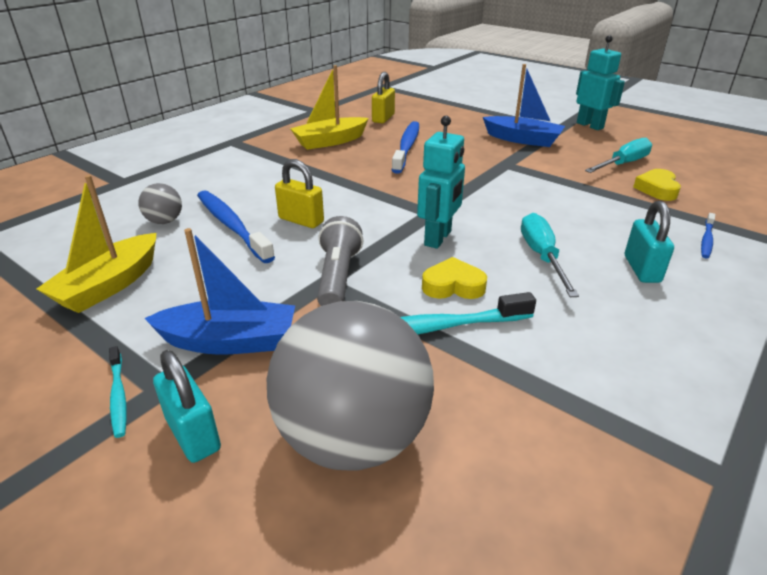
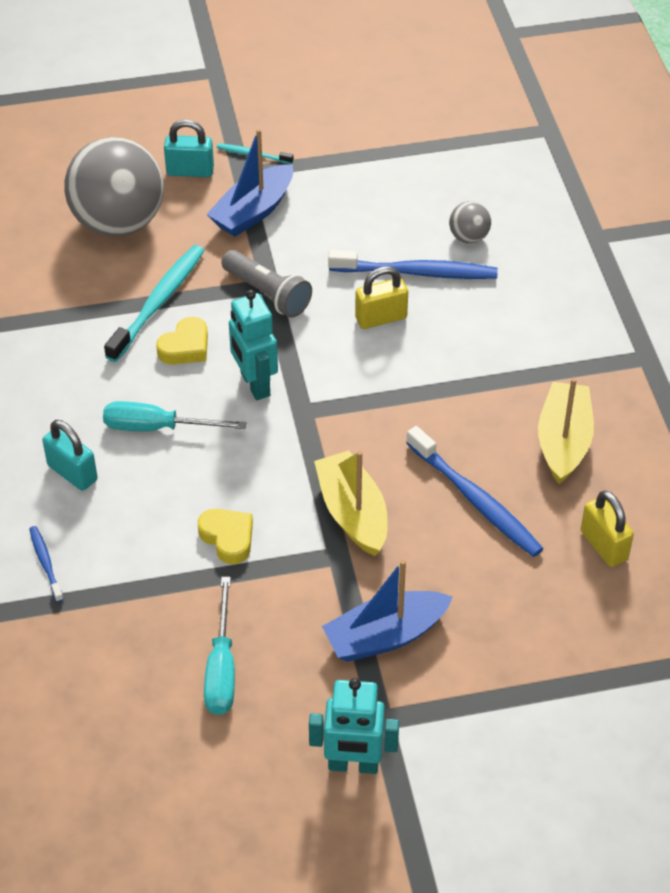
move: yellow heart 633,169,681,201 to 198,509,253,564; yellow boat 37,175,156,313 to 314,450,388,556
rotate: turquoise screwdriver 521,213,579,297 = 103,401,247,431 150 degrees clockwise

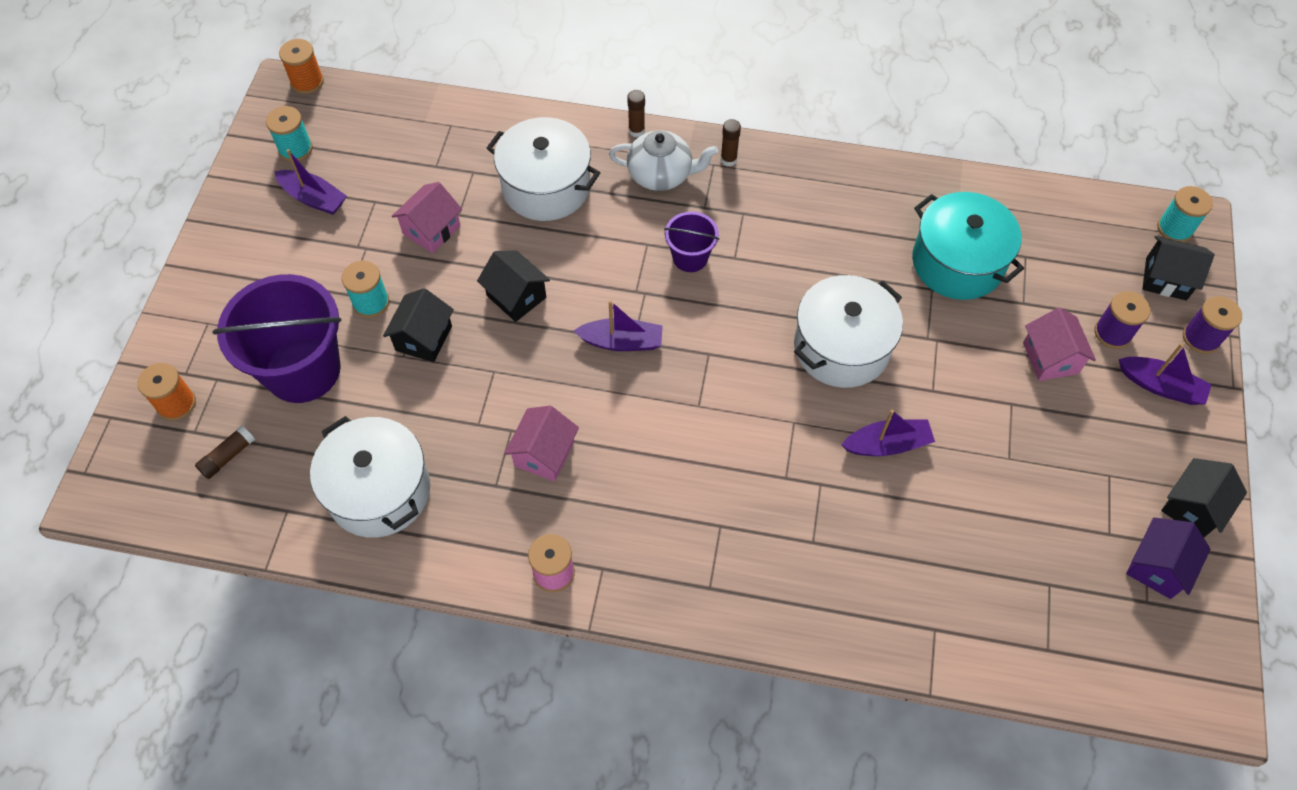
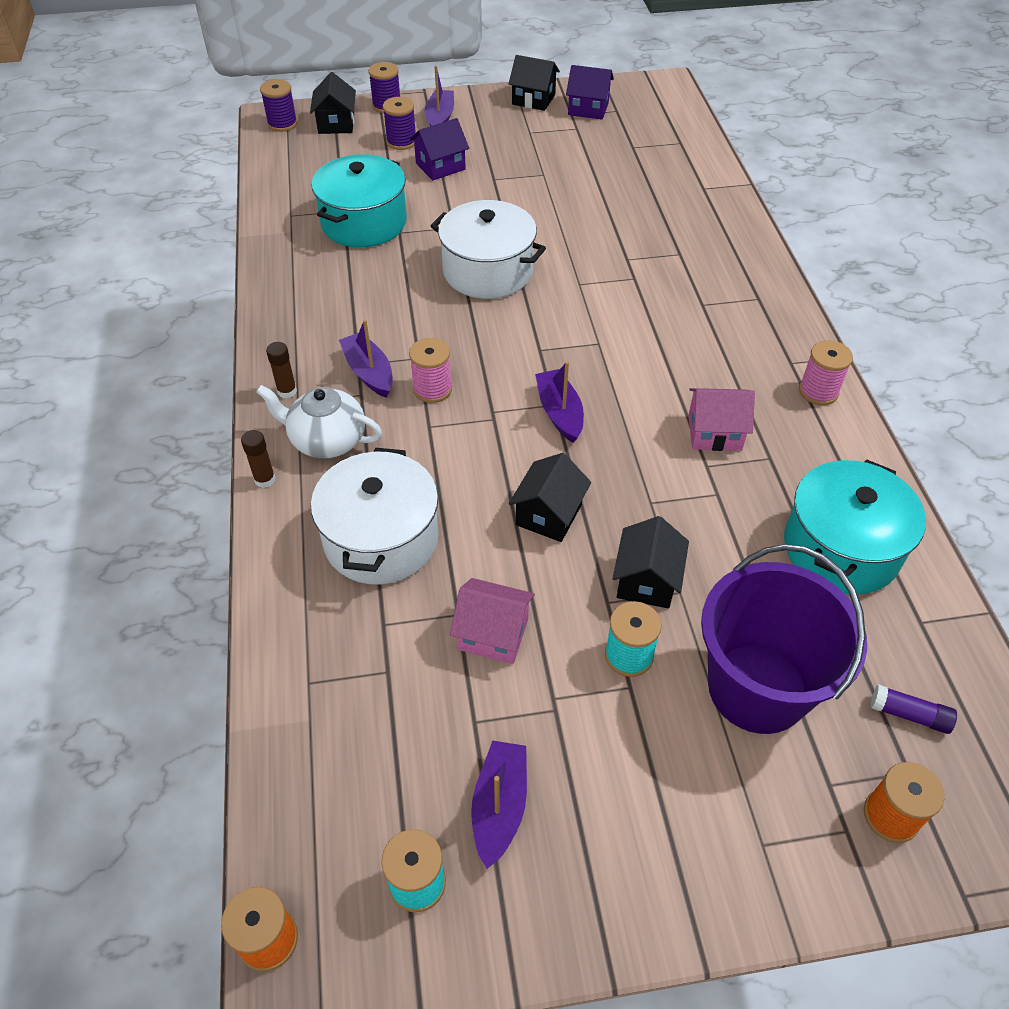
move: purple boat 841,410,935,456 to 339,319,393,398
replace: purple bucket 664,212,719,272 to pink spool 409,338,452,403
recolor: turquoise spool 1157,186,1213,242 to purple spool 260,79,297,132; pink house 1023,307,1096,381 to purple house 410,118,469,180; white pot 310,416,430,538 to turquoise pot 784,459,926,595; brown glue stick 195,425,255,479 to purple glue stick 870,684,957,734
rotate: white teapot 609,130,718,191 = 256,385,383,459 60 degrees counterclockwise; black house 383,288,454,362 = 613,516,689,609 75 degrees counterclockwise

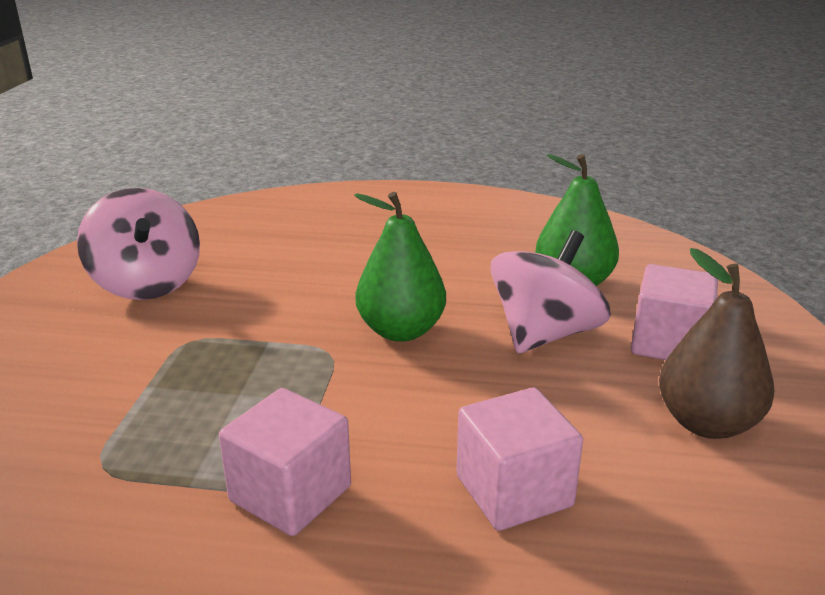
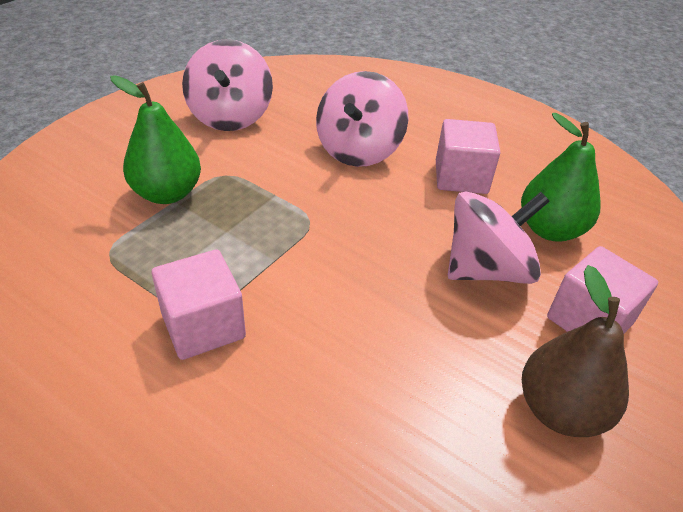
insert: pink spinning top 316,71,408,167
move: green pear 354,192,446,342 to 110,75,201,204; pink cube 456,388,583,531 to 436,119,500,194

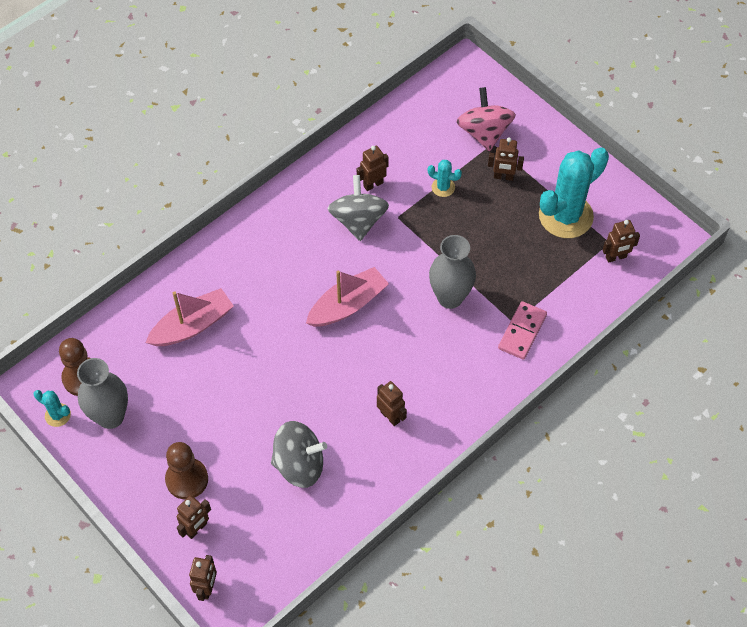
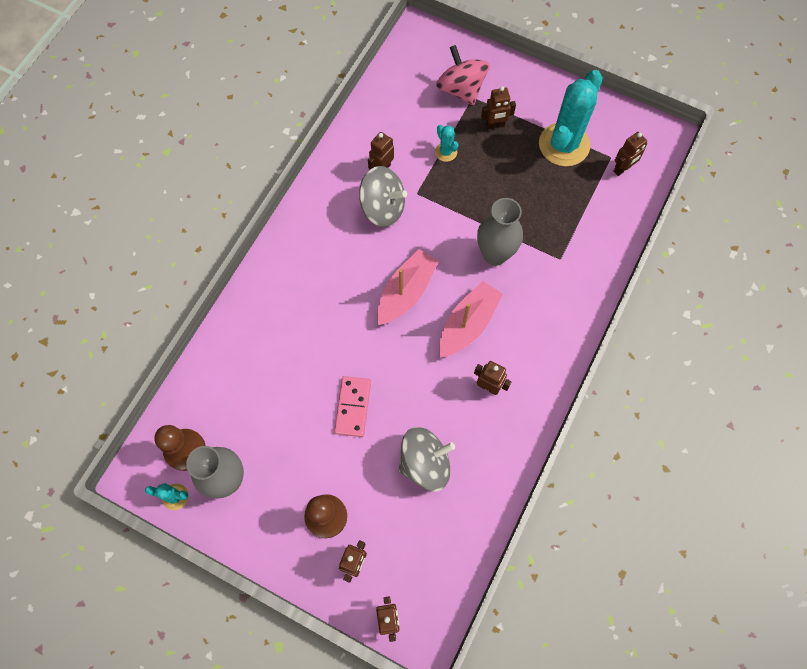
move: pink domino 498,301,547,360 to 334,376,371,437; pink boat 146,288,234,346 to 439,281,503,358
rotate: grey spinning top 327,175,389,241 = 359,166,407,227 135 degrees clockwise; turquoise cactus 428,160,462,197 = 435,125,459,162 60 degrees clockwise

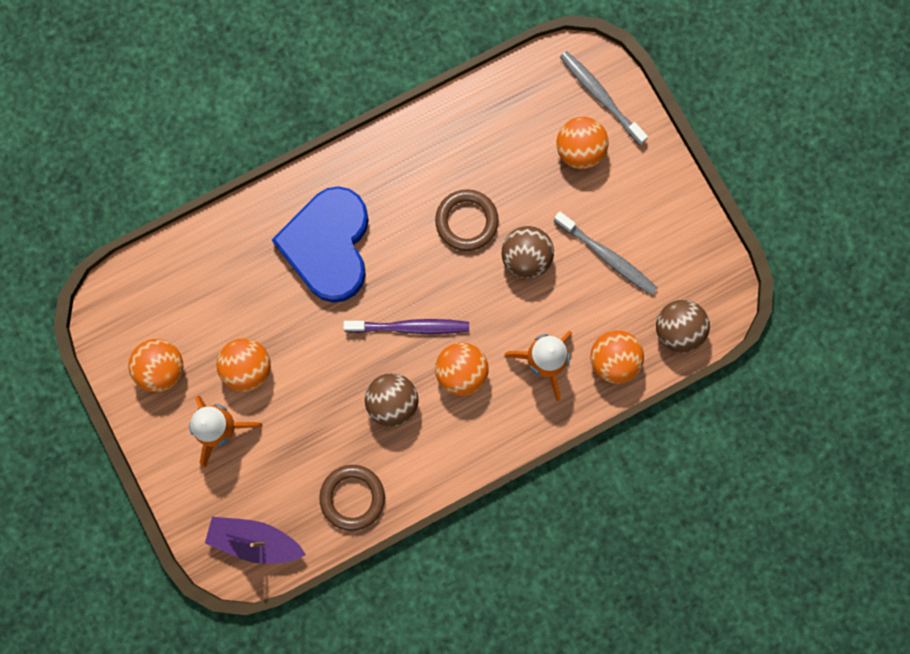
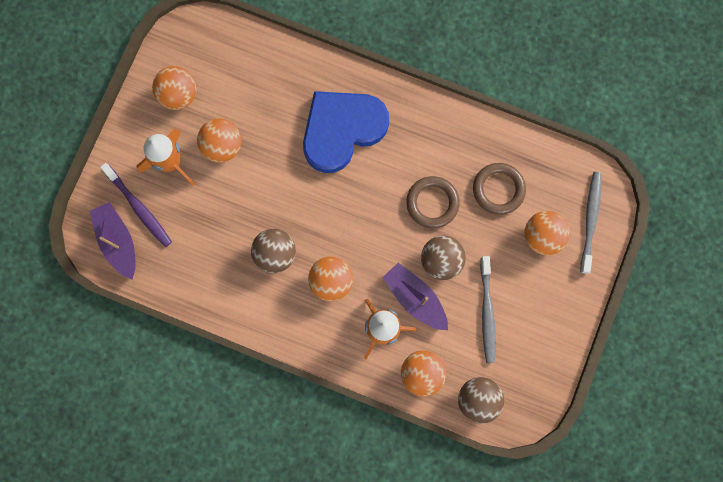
insert: purple boat 382,263,448,330
move: purple toothbrush 343,319,469,334 to 100,163,172,247; brown ring 319,465,385,531 to 473,163,526,215

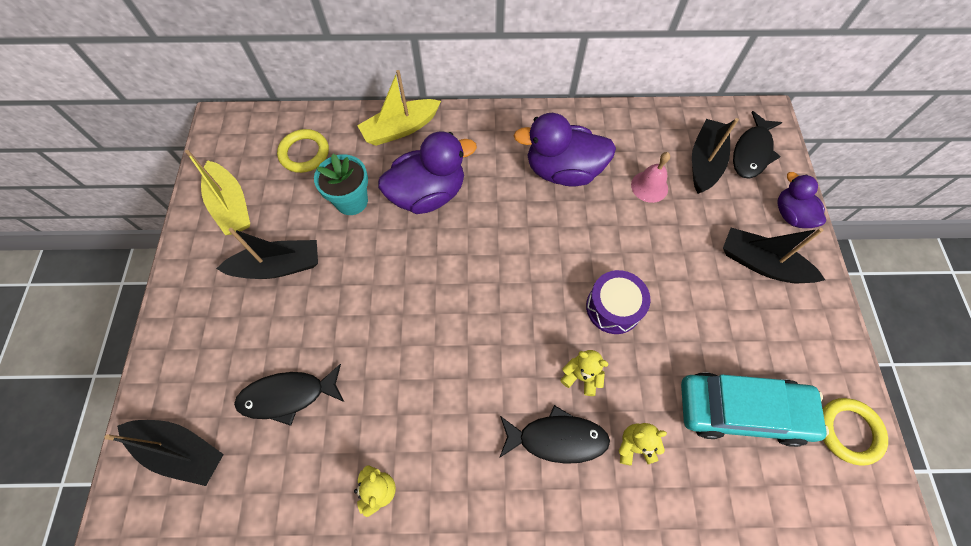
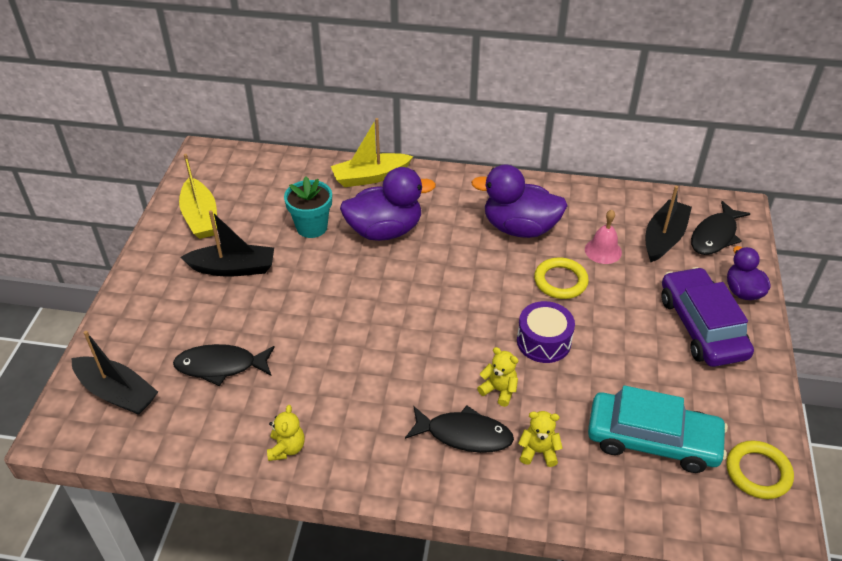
move: yellow ring 277,129,329,173 to 534,257,589,299
replace: black boat 723,228,825,284 to purple car 661,267,754,367

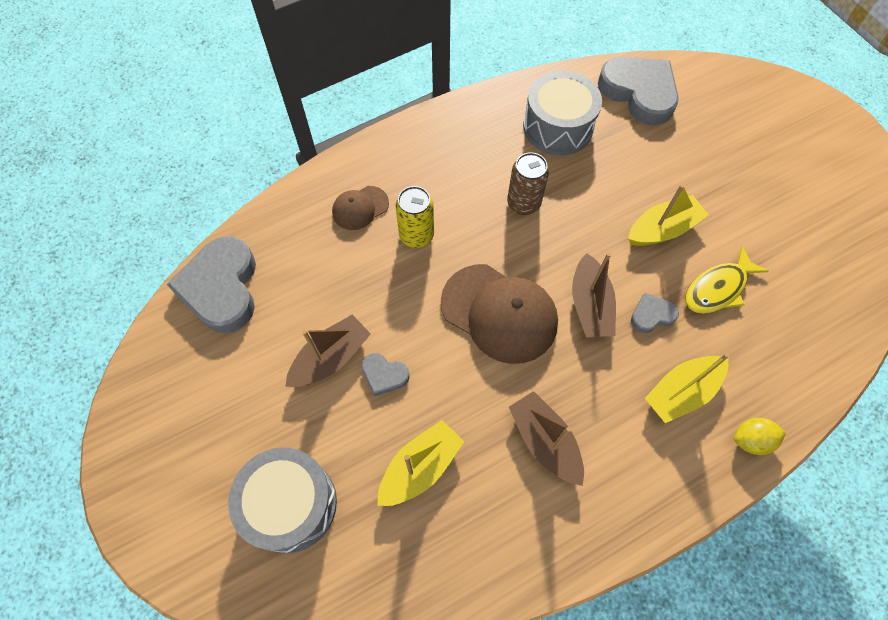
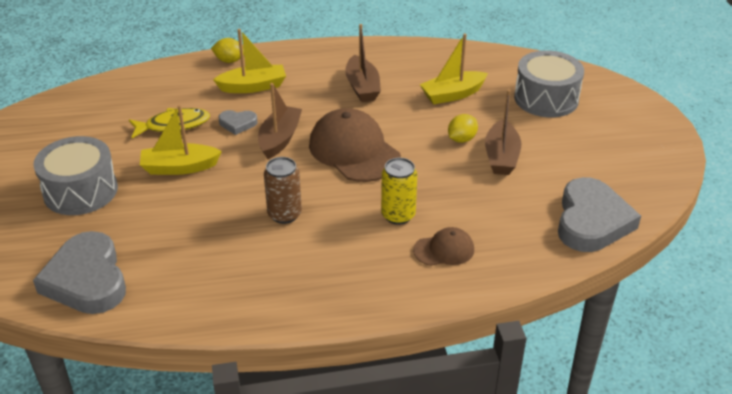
move: grey drum 523,71,602,155 to 33,136,118,215
replace: grey heart 362,353,410,396 to yellow lemon 448,114,478,143
rotate: brown boat 285,315,371,387 = 485,90,521,175 60 degrees counterclockwise

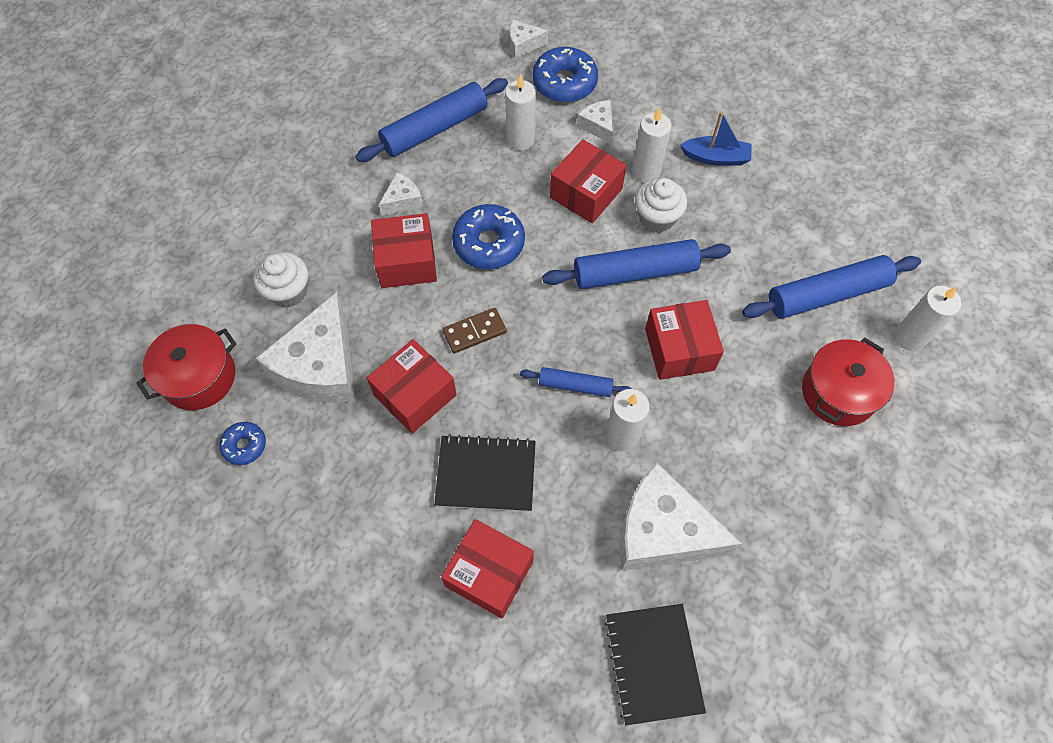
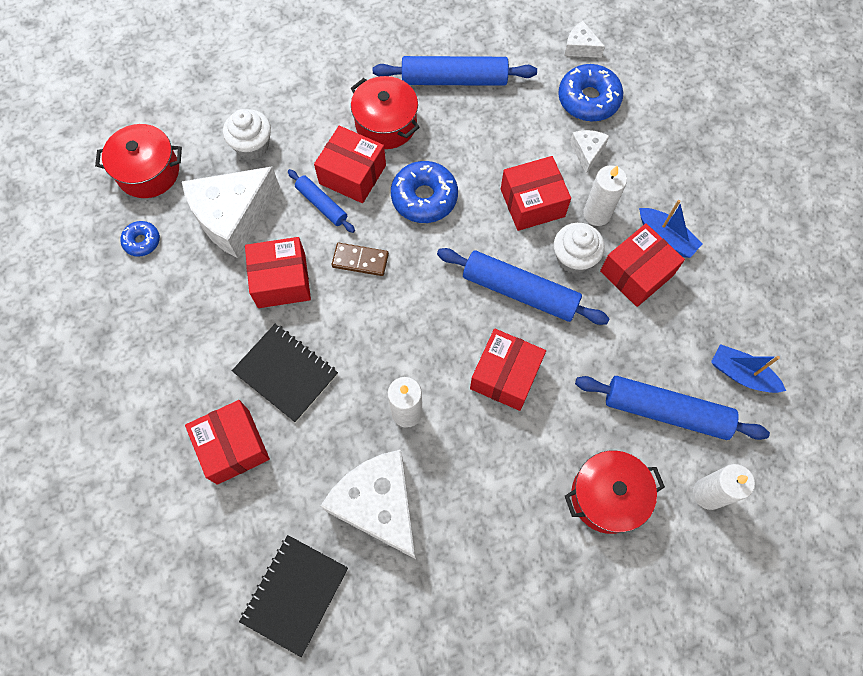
delete: white candle 505,74,536,150
insert: red box 600,224,685,307; blue boat 711,344,786,393
move: blue rolling pin 520,367,631,397 to 288,169,355,233
replace: white cheese 379,172,423,216 to red pot 351,76,420,149

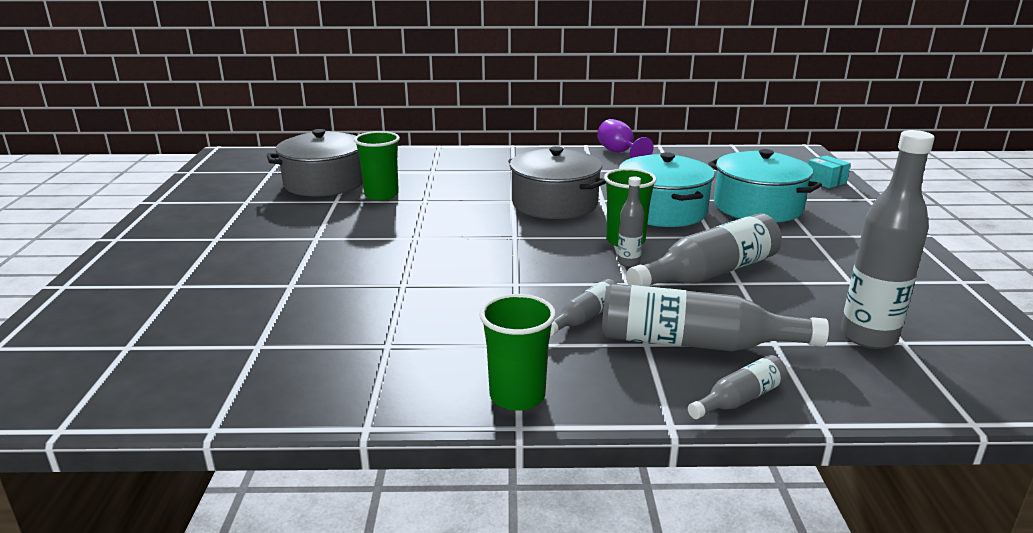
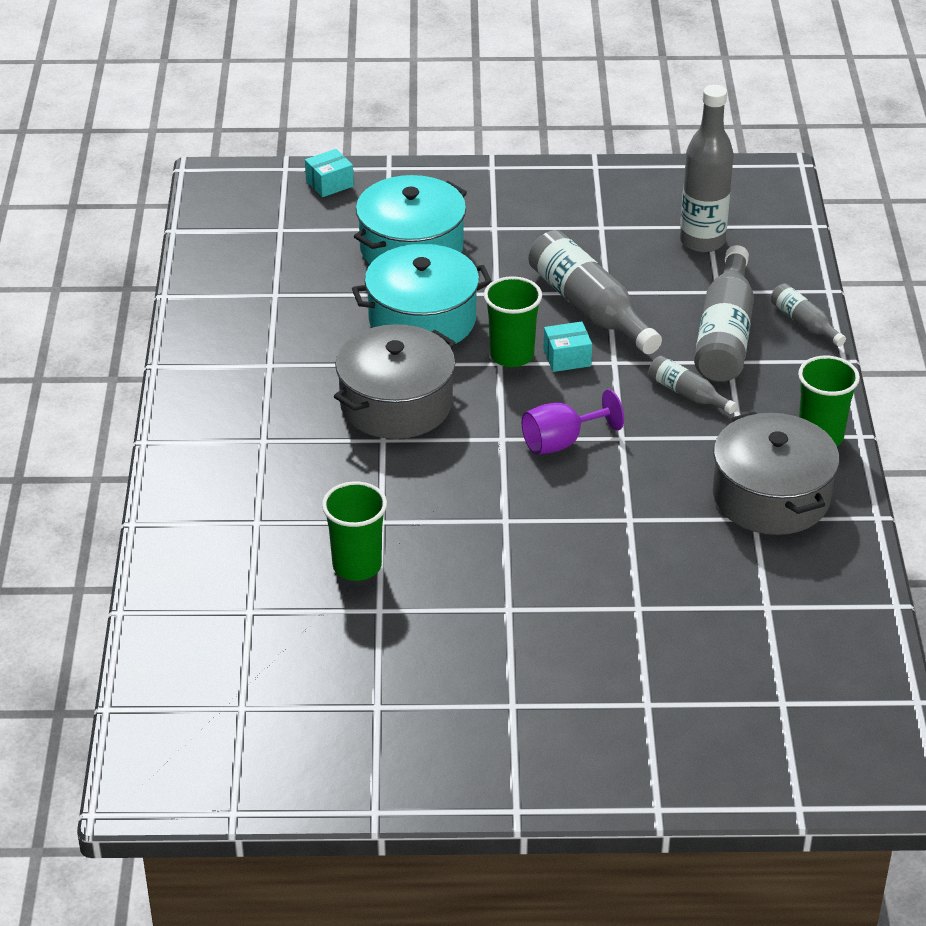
move: purple goblet 597,119,654,158 to 522,389,624,455; grey pot 267,129,363,196 to 713,411,839,535
replace: grey bottle 617,176,644,267 to turquoise box 543,322,592,372

